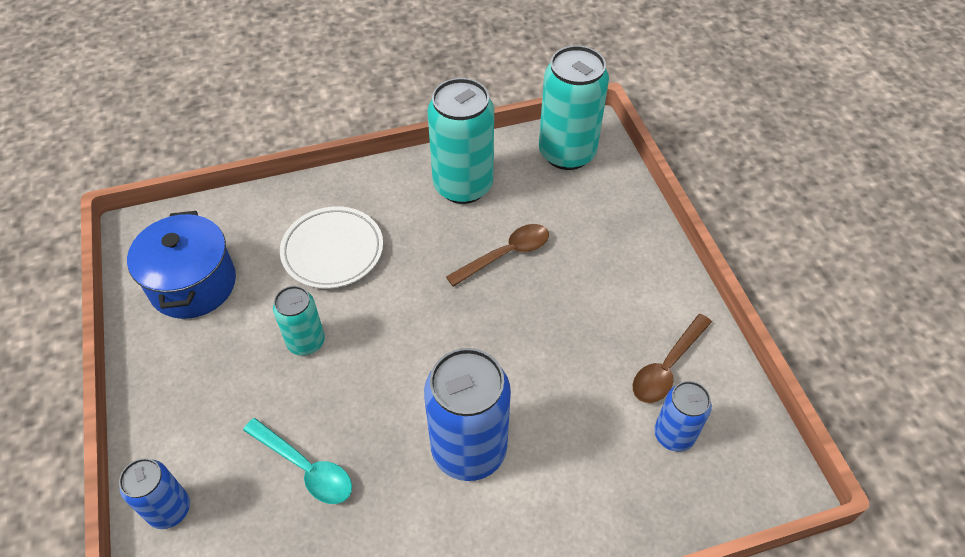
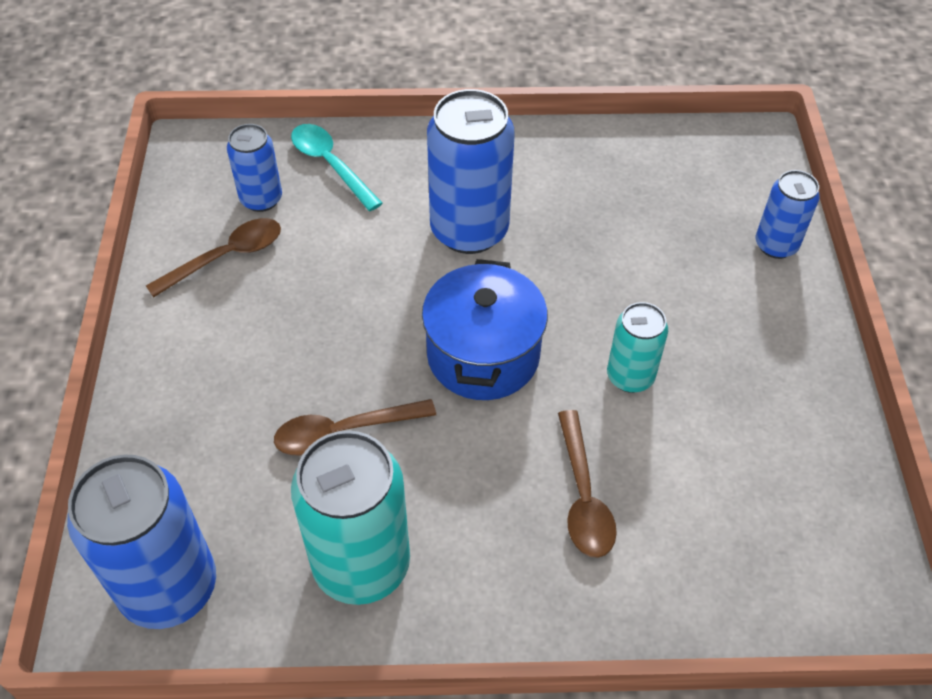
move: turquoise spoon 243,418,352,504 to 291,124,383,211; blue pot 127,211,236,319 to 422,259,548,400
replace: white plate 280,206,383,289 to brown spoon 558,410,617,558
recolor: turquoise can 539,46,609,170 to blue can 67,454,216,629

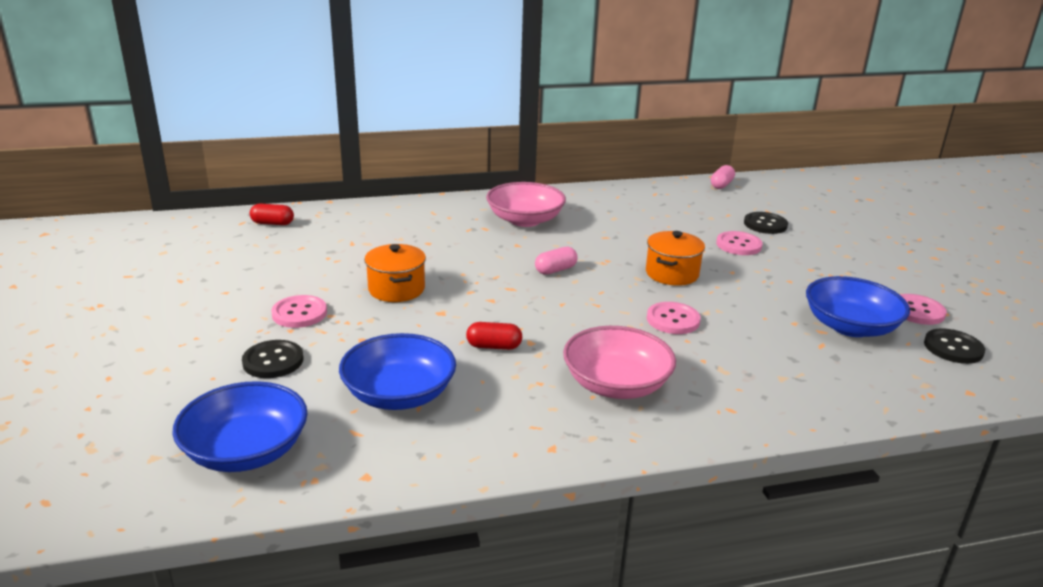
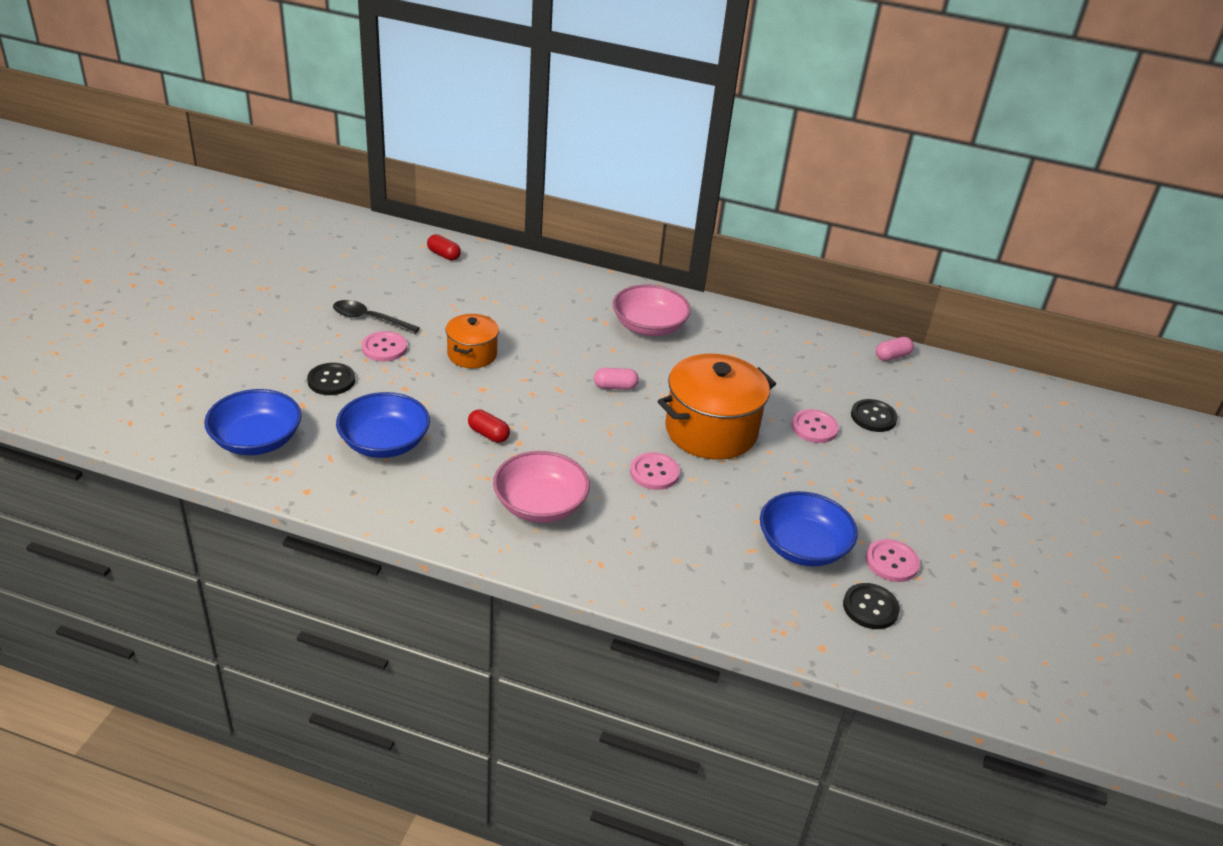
insert: black spoon 333,300,420,334
resize: orange pot 646,231,705,286 = 658,354,776,460 x1.78

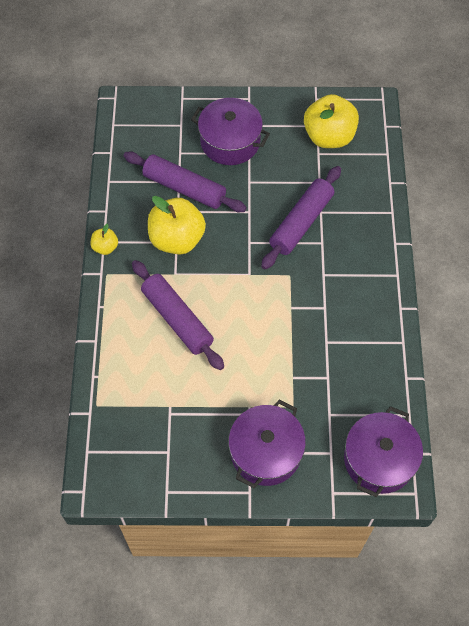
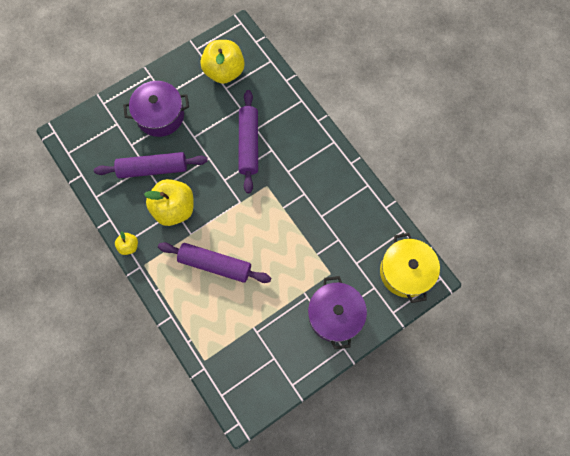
recolor: purple pot 344,406,423,497 to yellow pot 380,233,440,303

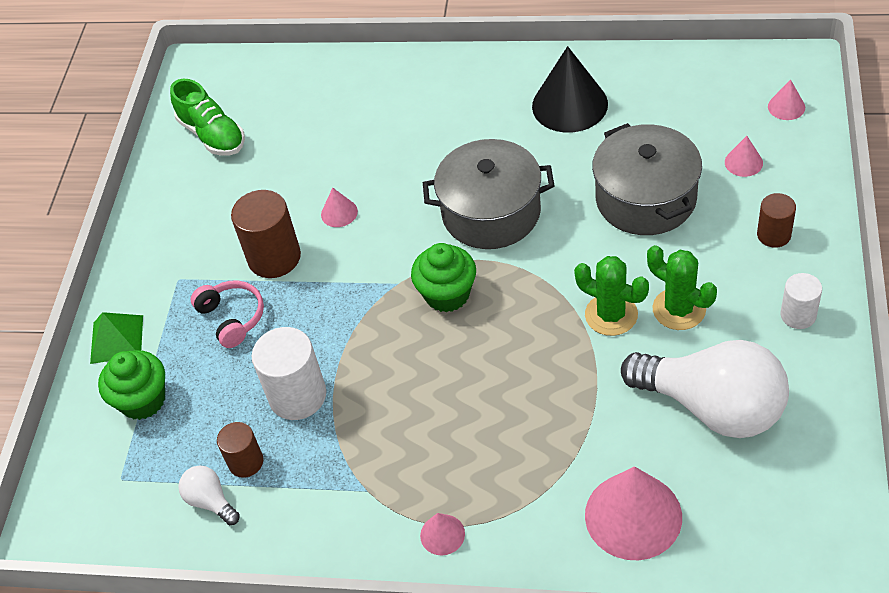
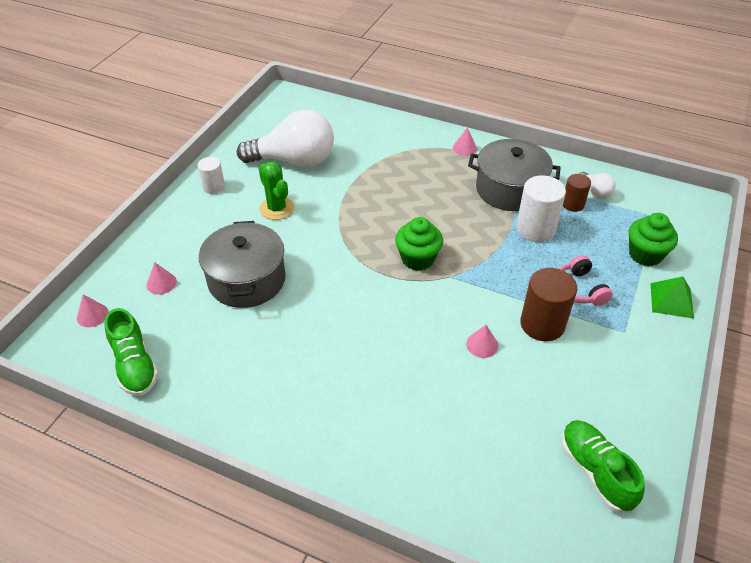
delete: black cone 532,46,608,133; green cactus 574,256,649,336; pink cone 585,466,682,560; brown cylinder 757,193,796,248
insert: green shoe 104,308,159,396
move: grey pot 423,139,554,249 to 468,139,561,211
rotate: white light bulb 621,340,789,438 = 237,110,334,167 135 degrees clockwise

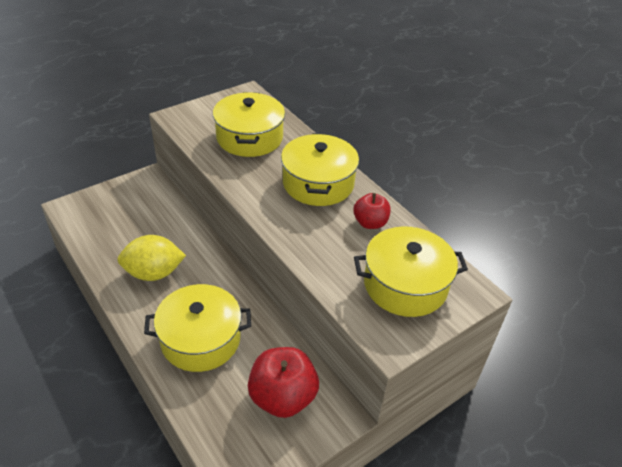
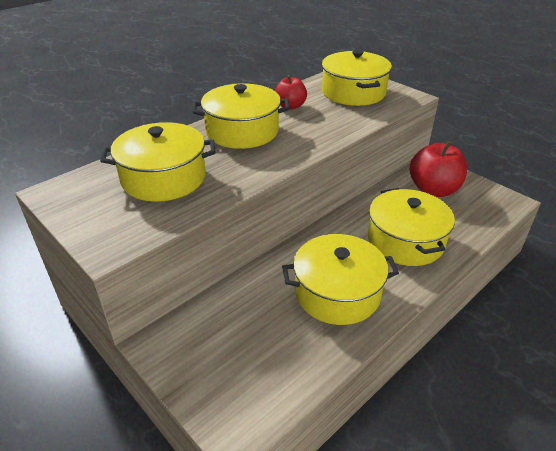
replace: yellow lemon 117,235,186,281 to yellow pot 282,234,399,325

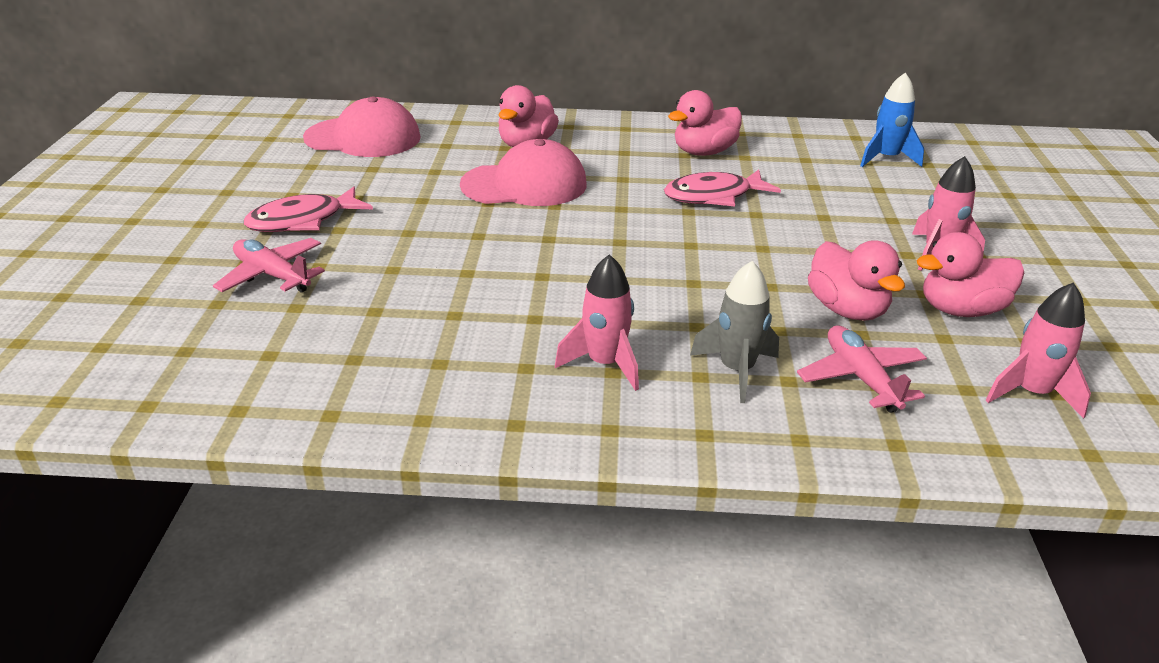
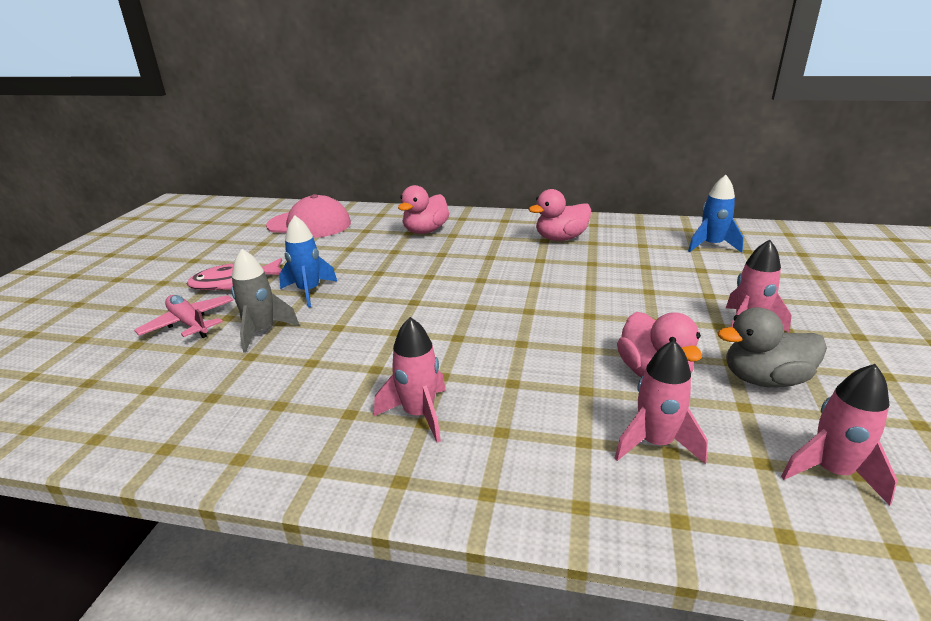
delete: pink cap 460,139,587,206; pink fish 664,170,781,206
insert: blue rocket 279,215,337,307
move: grey rocket 690,261,779,403 to 231,249,299,353
replace: pink plane 797,326,927,413 to pink rocket 615,340,708,464
recolor: pink duck 916,232,1024,317 to grey duck 717,307,827,387

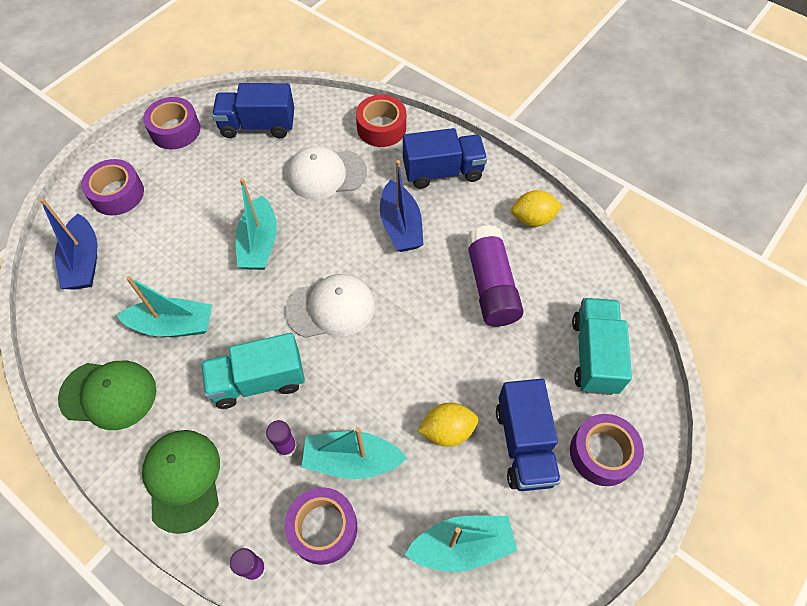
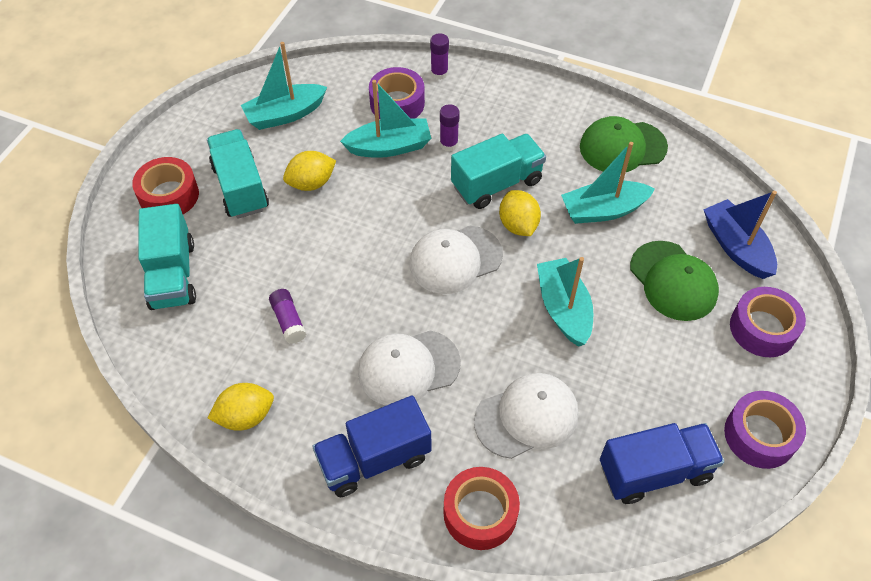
insert: yellow lemon 499,190,541,236
move: green cap 142,430,220,534 to 630,241,719,321
replace: blue boat 380,160,424,252 to white cap 358,331,461,405
recolor: purple tape 570,414,644,486 to red tape 132,157,199,214; blue truck 496,379,561,491 to turquoise truck 207,129,269,219
resize: purple glue stick 465,225,524,327 = 269,289,306,344 x0.50

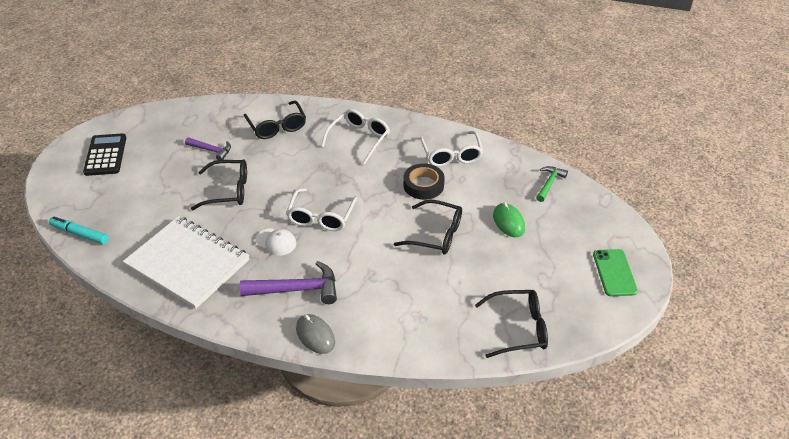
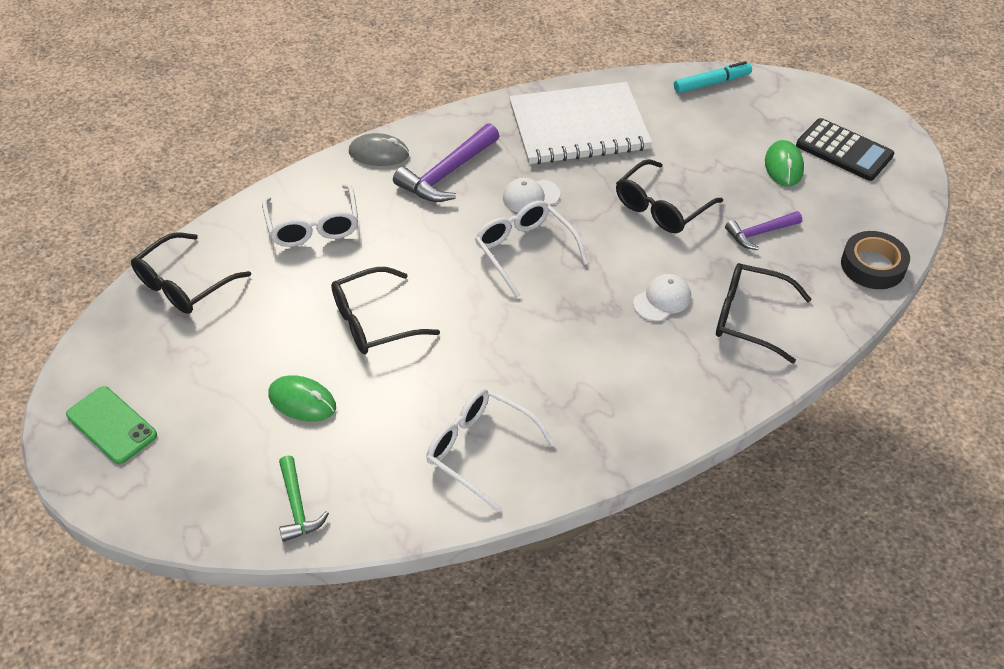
insert: white cap 633,274,691,321; green mouse 765,140,804,187
move: white glasses 321,109,390,164 to 262,184,358,247; black tape 403,163,445,200 to 841,231,910,289

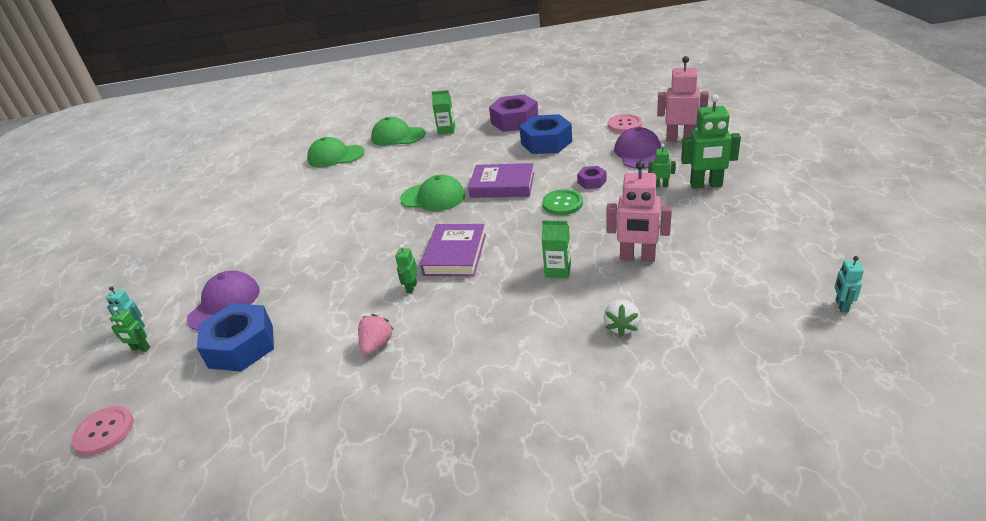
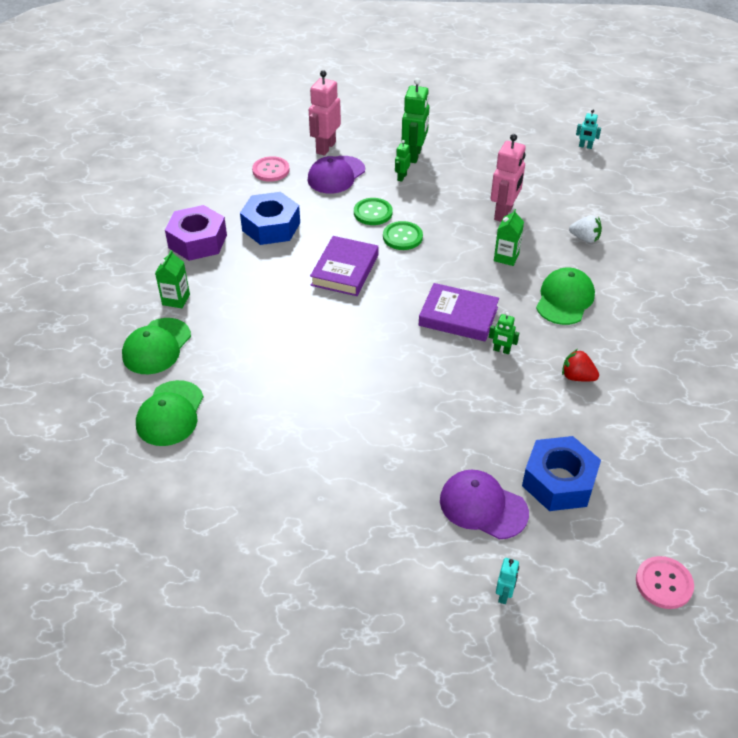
delete: green robot 110,307,150,352
move: green cap 400,175,465,211 to 536,267,595,325
replace: purple nut 577,166,606,189 to green button 354,198,393,225
recolor: pink strawberry 358,314,394,355 to red strawberry 562,349,599,381
rotate: purple cap 614,127,661,169 = 307,156,365,193 60 degrees counterclockwise

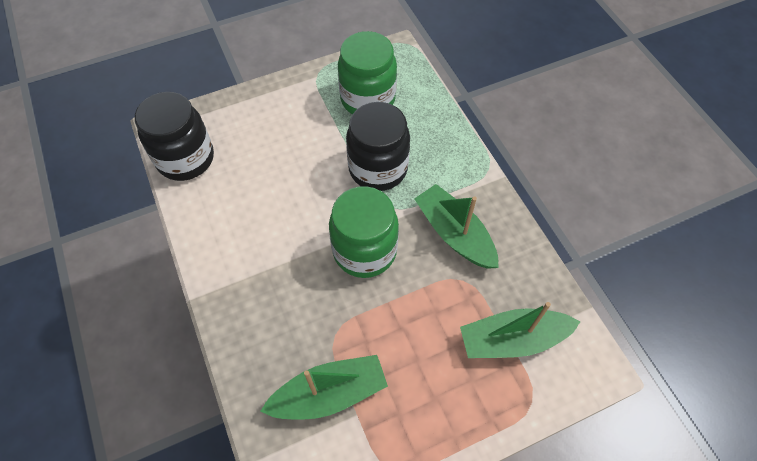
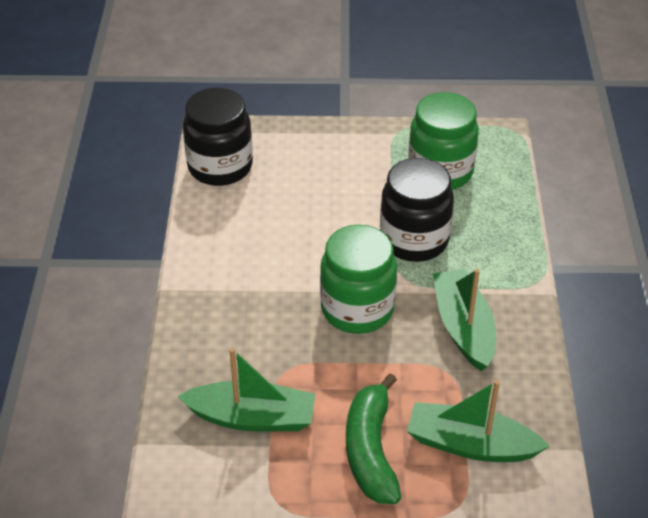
insert: green banana 346,373,401,504

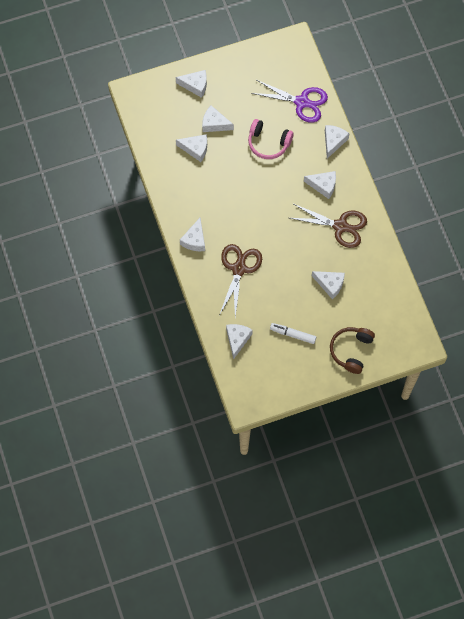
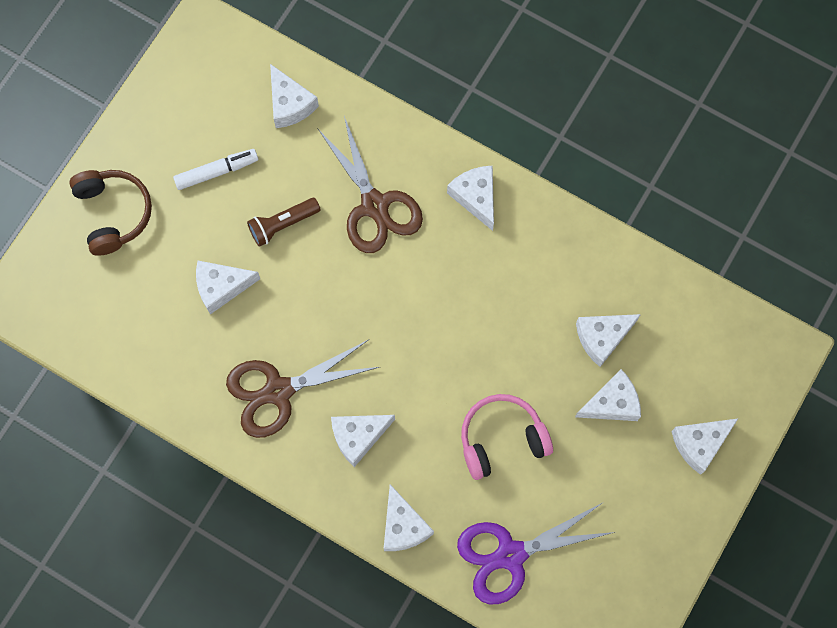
insert: brown flashlight 247,198,321,247

